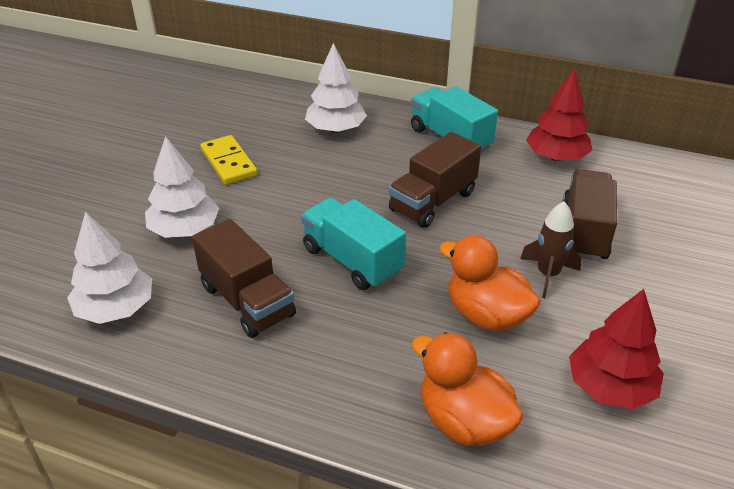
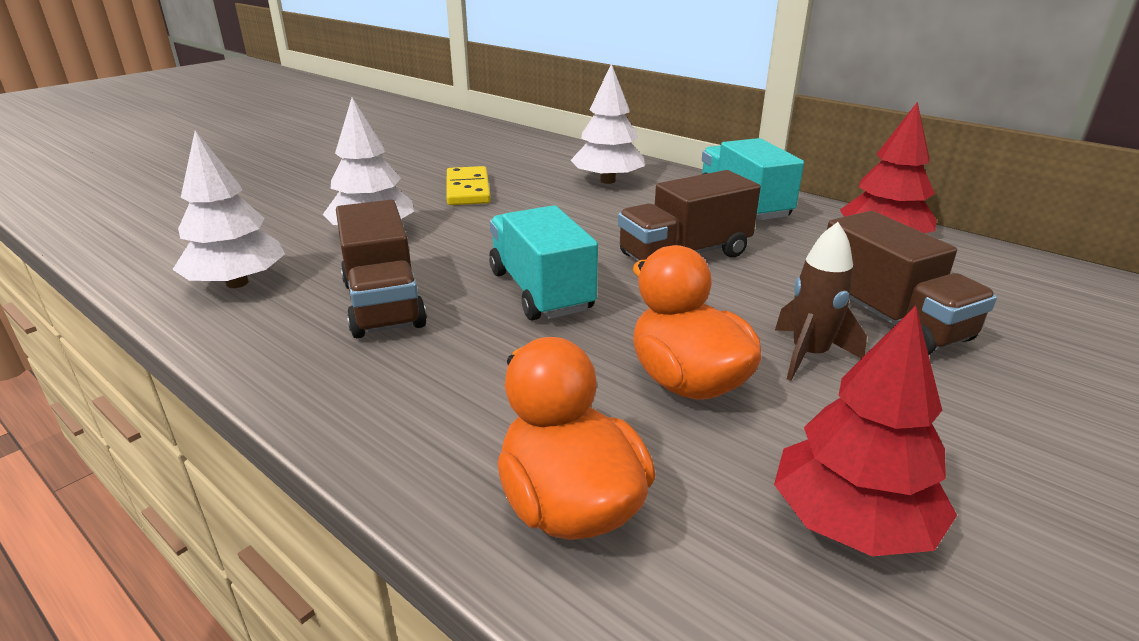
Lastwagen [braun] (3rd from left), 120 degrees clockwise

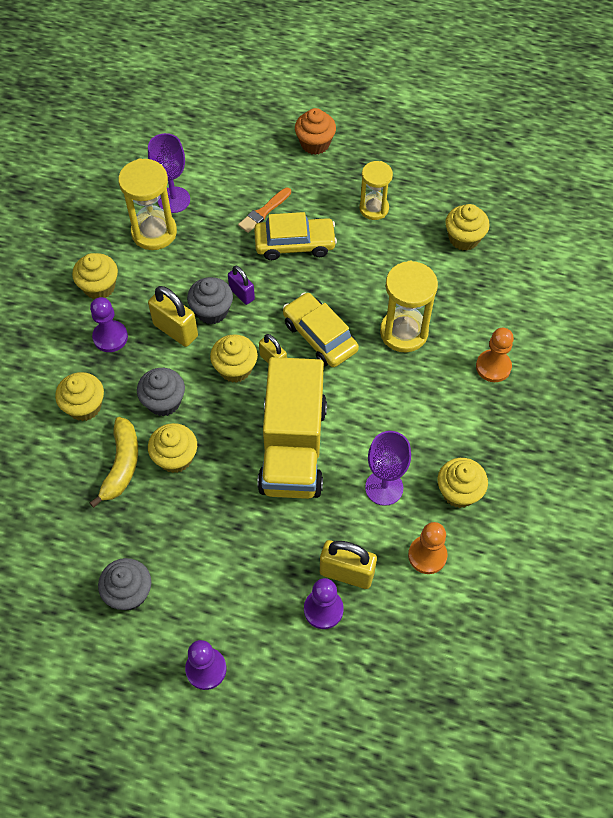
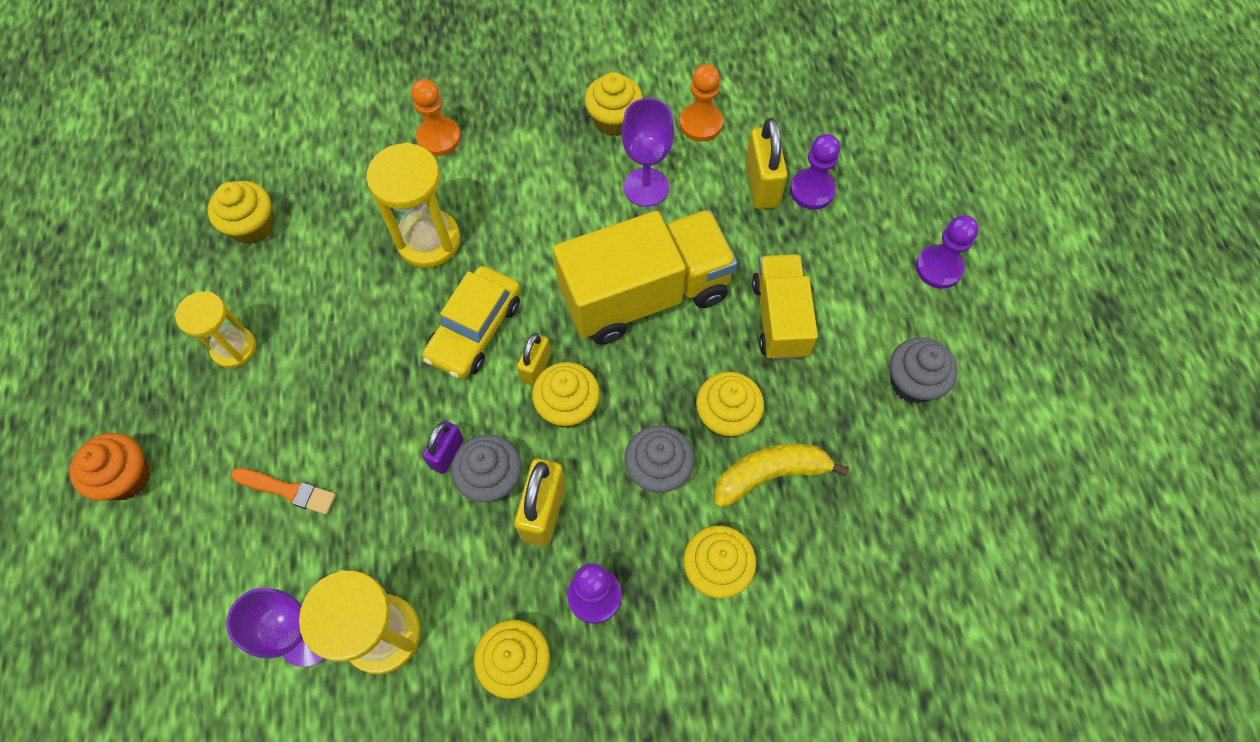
Auto [gelb] (1st from left) -> none
none -> Lastwagen [gelb] (2nd from left)

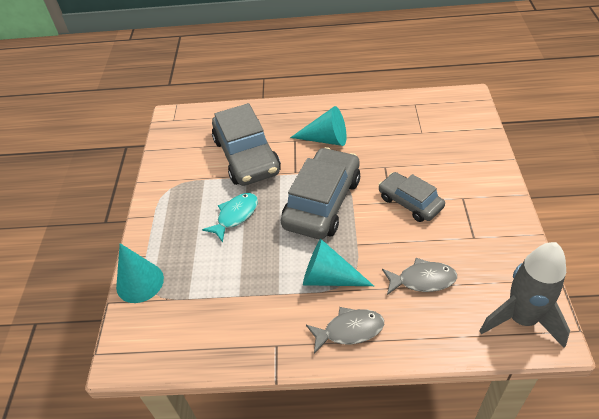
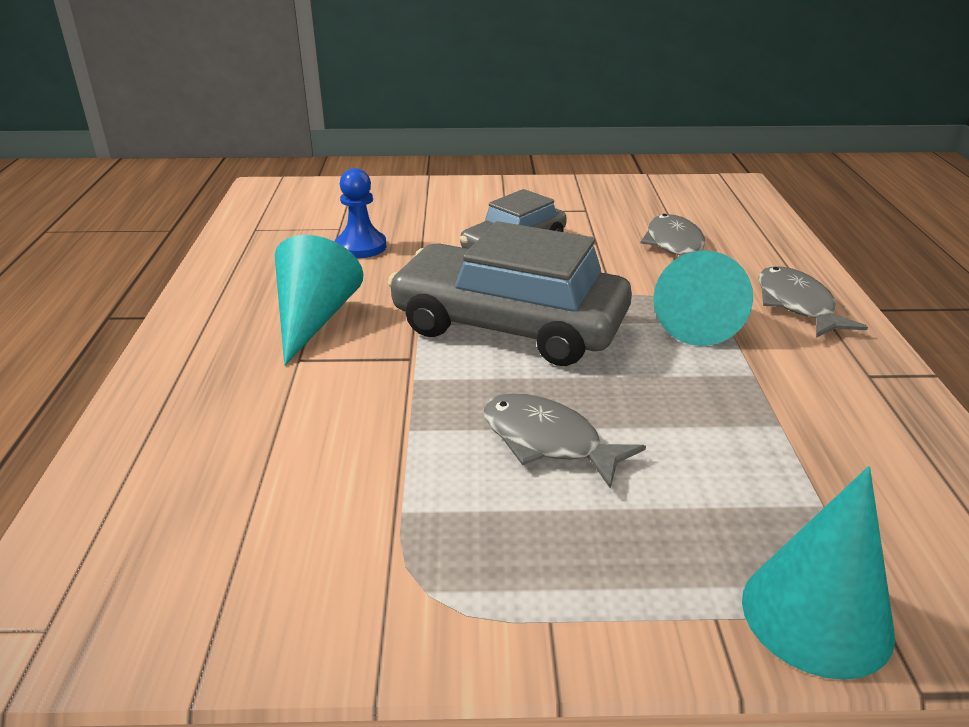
Auto [grau] (1st from left) -> none
Rakete [grau] -> none
none -> Bauer [blau]
Fisch [türkis] -> Fisch [grau] (1st from left)

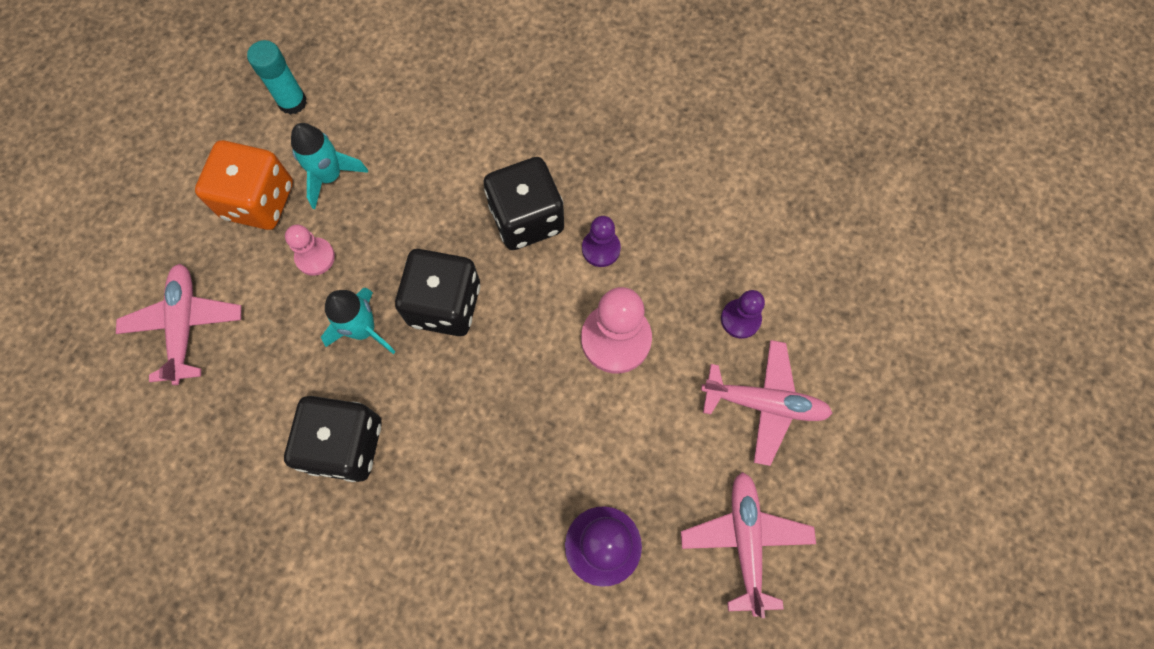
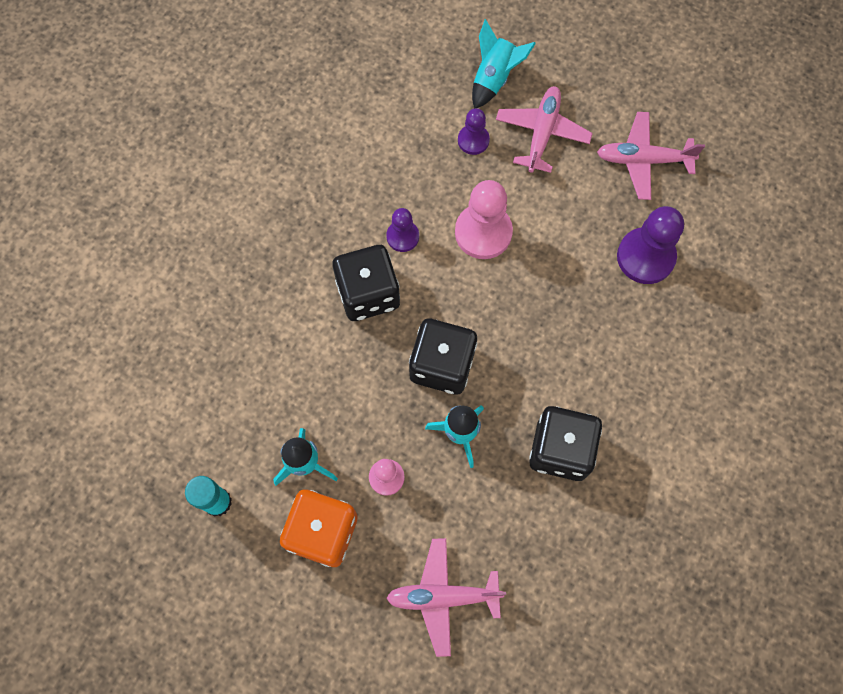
none -> Rakete [türkis] (3rd from left)

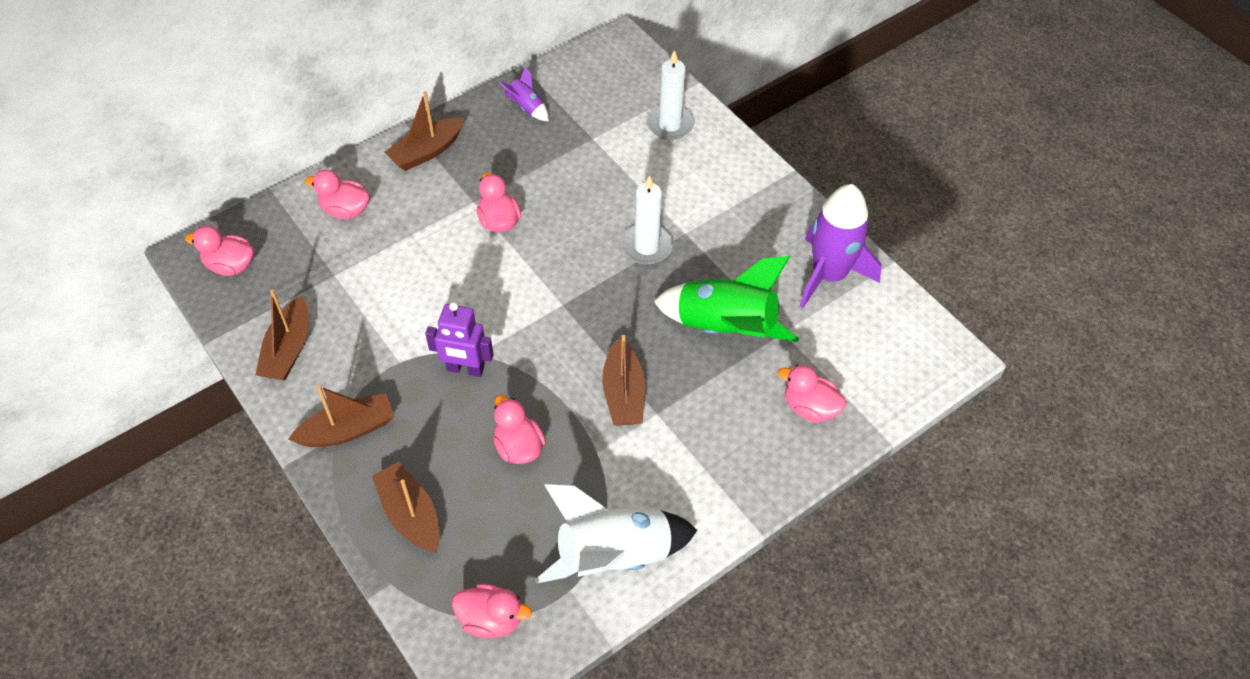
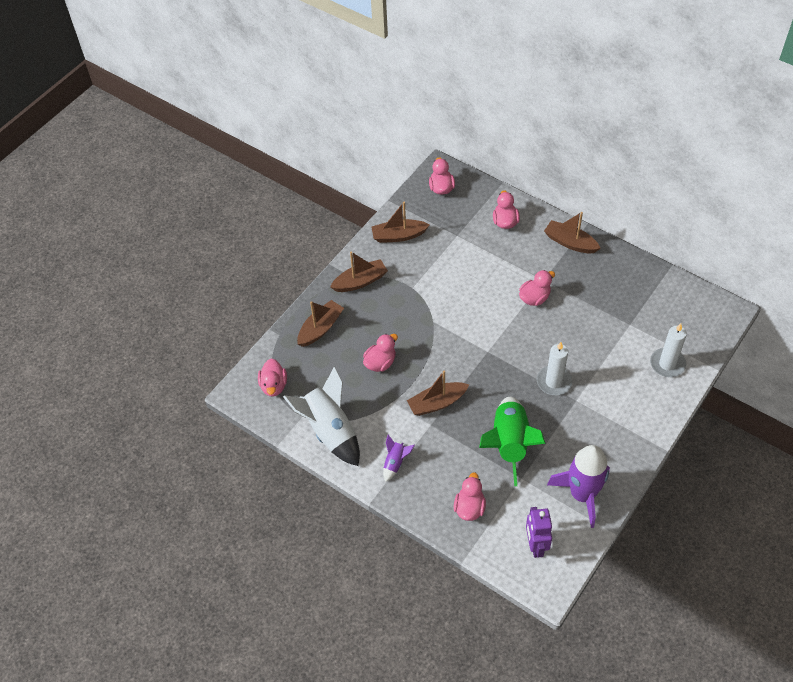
Roboter [lila], move
Rakete [lila] (1st from left), move
Boot [braun] (2nd from left), 75 degrees counterclockwise

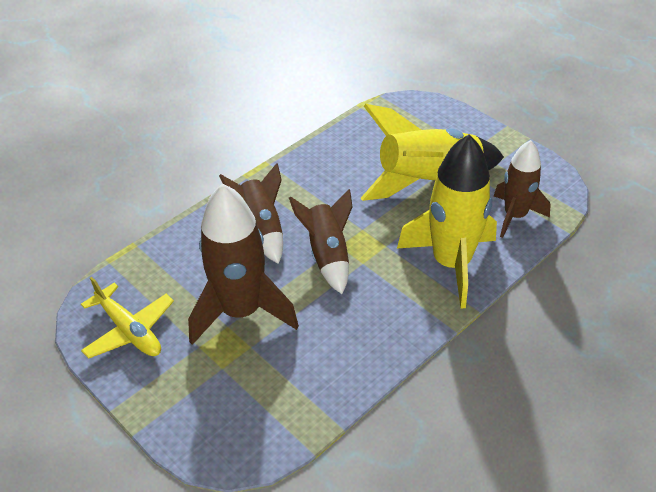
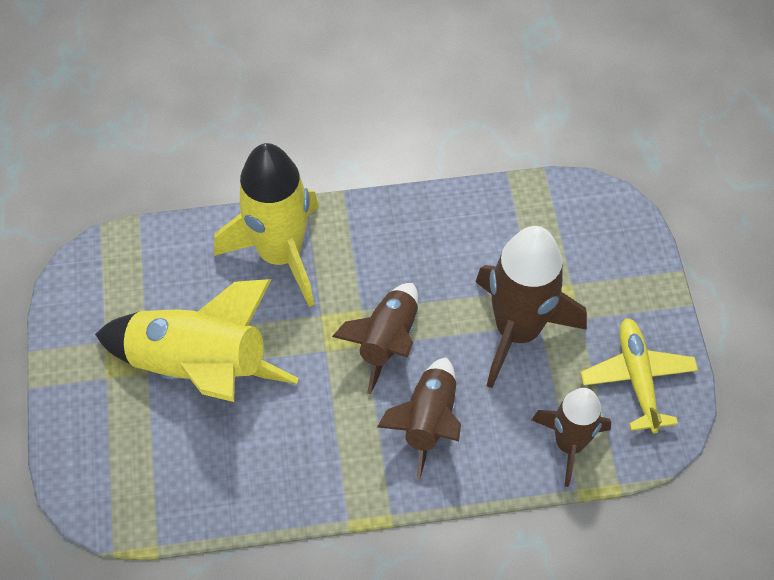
Rakete [braun] (4th from left), move

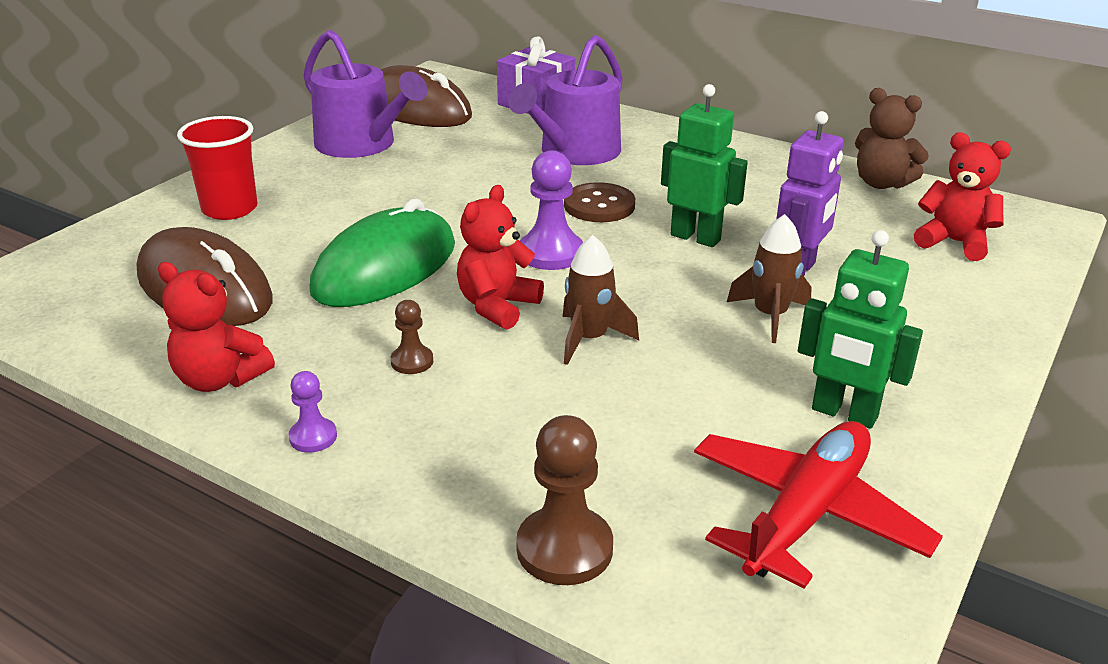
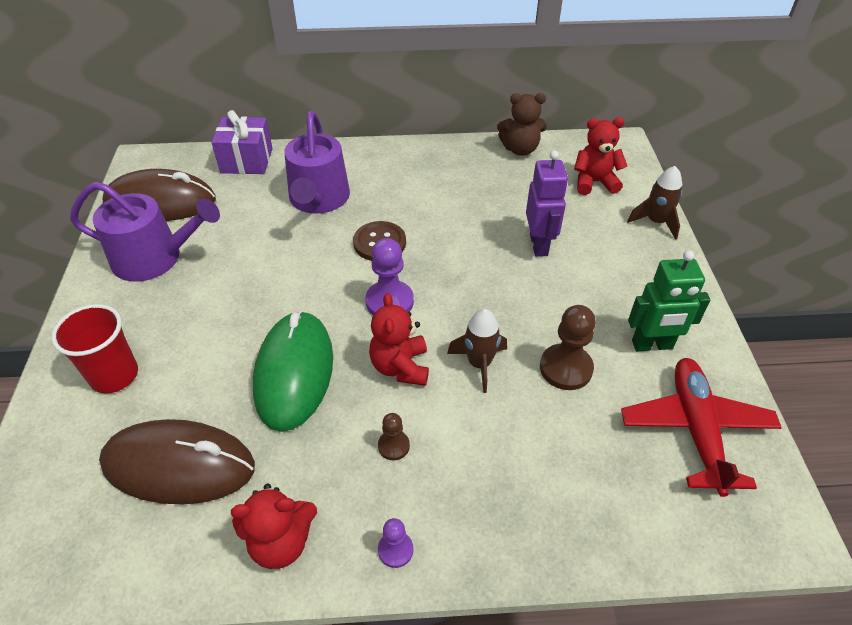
Roboter [grün] (1st from left) -> none
Bauer [braun] (2nd from left), move
Rakete [braun] (2nd from left), move

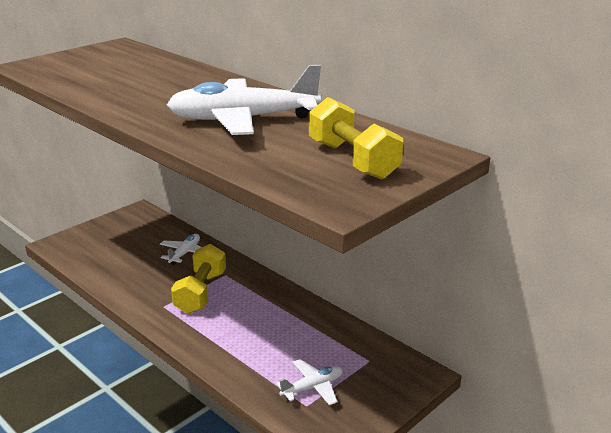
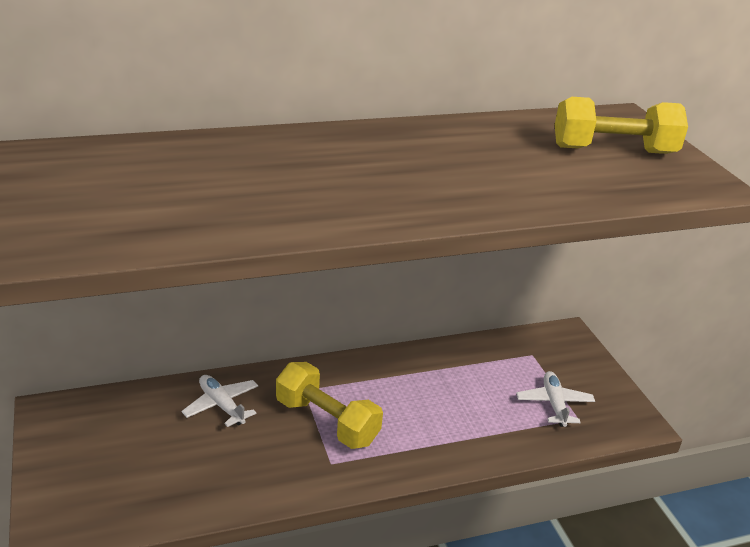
Flugzeug [weiß] (2nd from left) -> none

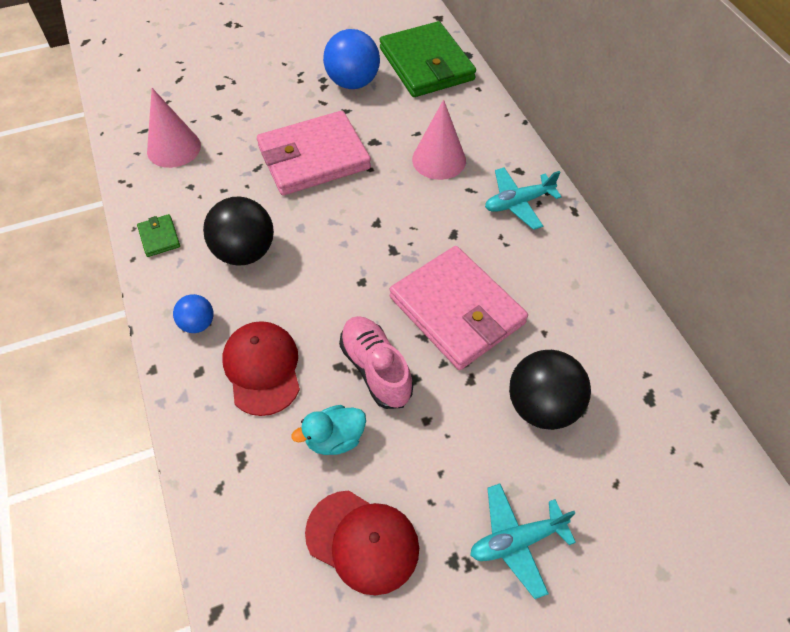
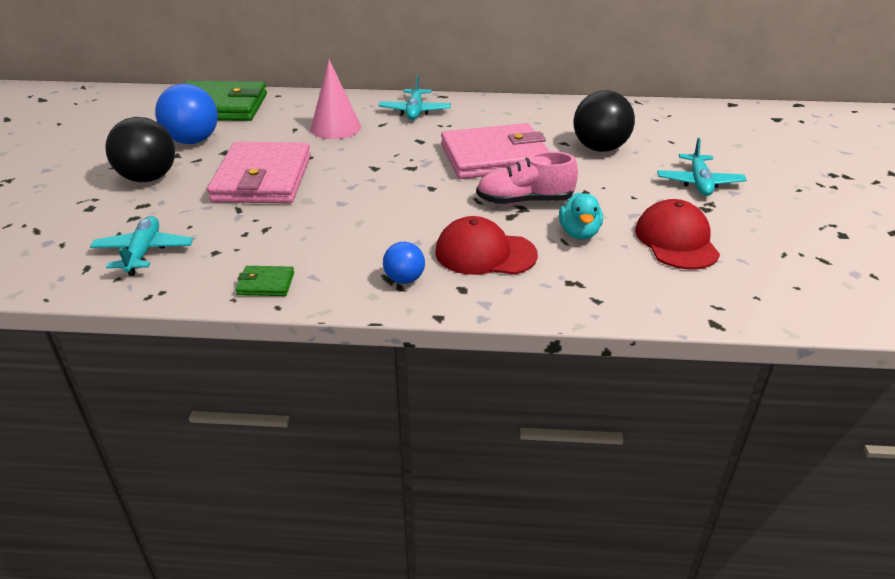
Ball [schwarz] (1st from left), move
Kegel [rosa] (1st from left) -> Flugzeug [türkis] (1st from left)
Kappe [rot] (2nd from left), 60 degrees counterclockwise

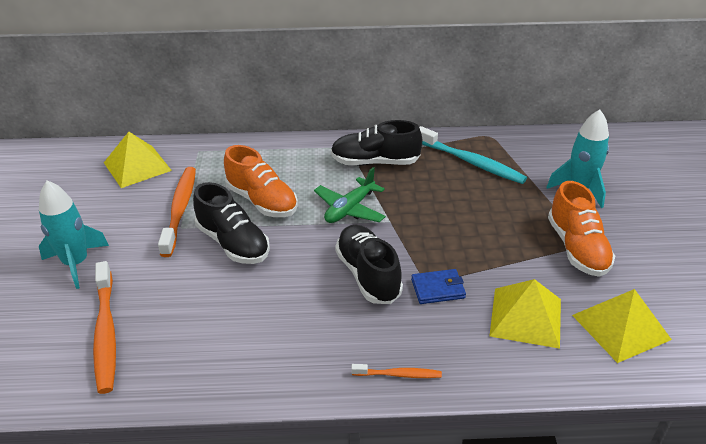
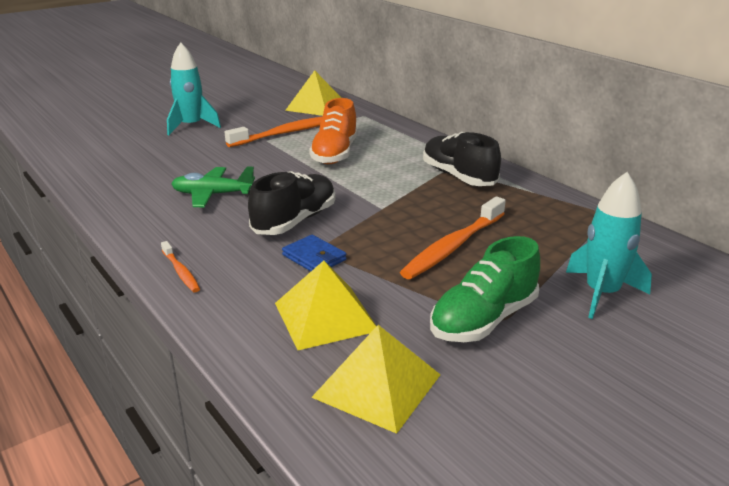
Schuh [schwarz] (1st from left) -> none
Zahnbürste [türkis] -> none
Zahnbürste [orange] (1st from left in the first image) -> Zahnbürste [orange] (3rd from left), move
Flugzeug [grün], move
Schuh [orange] (2nd from left) -> Schuh [grün]

